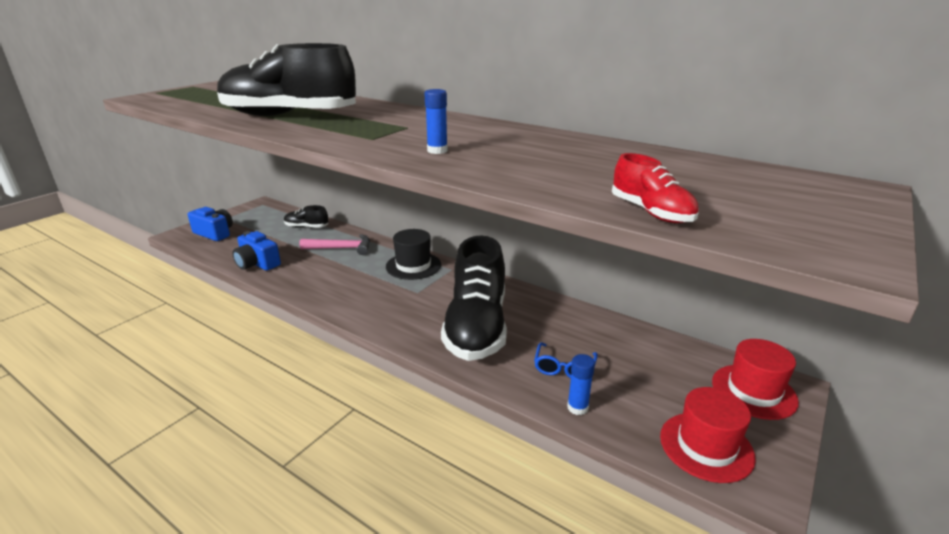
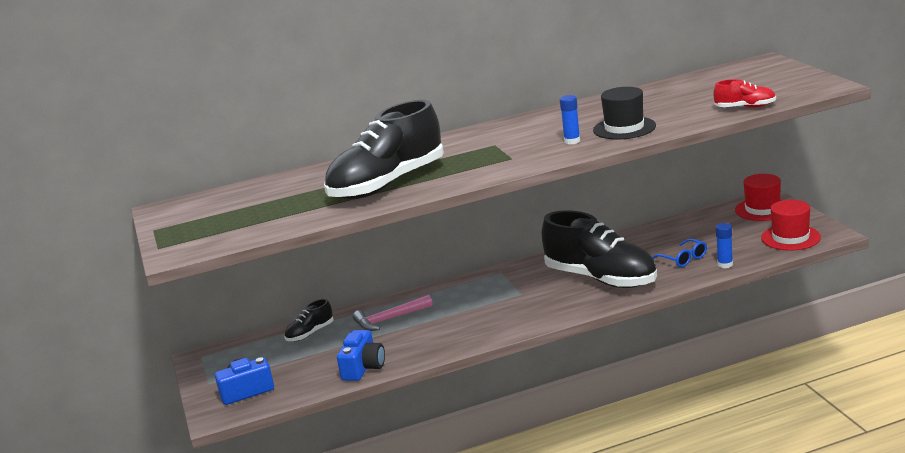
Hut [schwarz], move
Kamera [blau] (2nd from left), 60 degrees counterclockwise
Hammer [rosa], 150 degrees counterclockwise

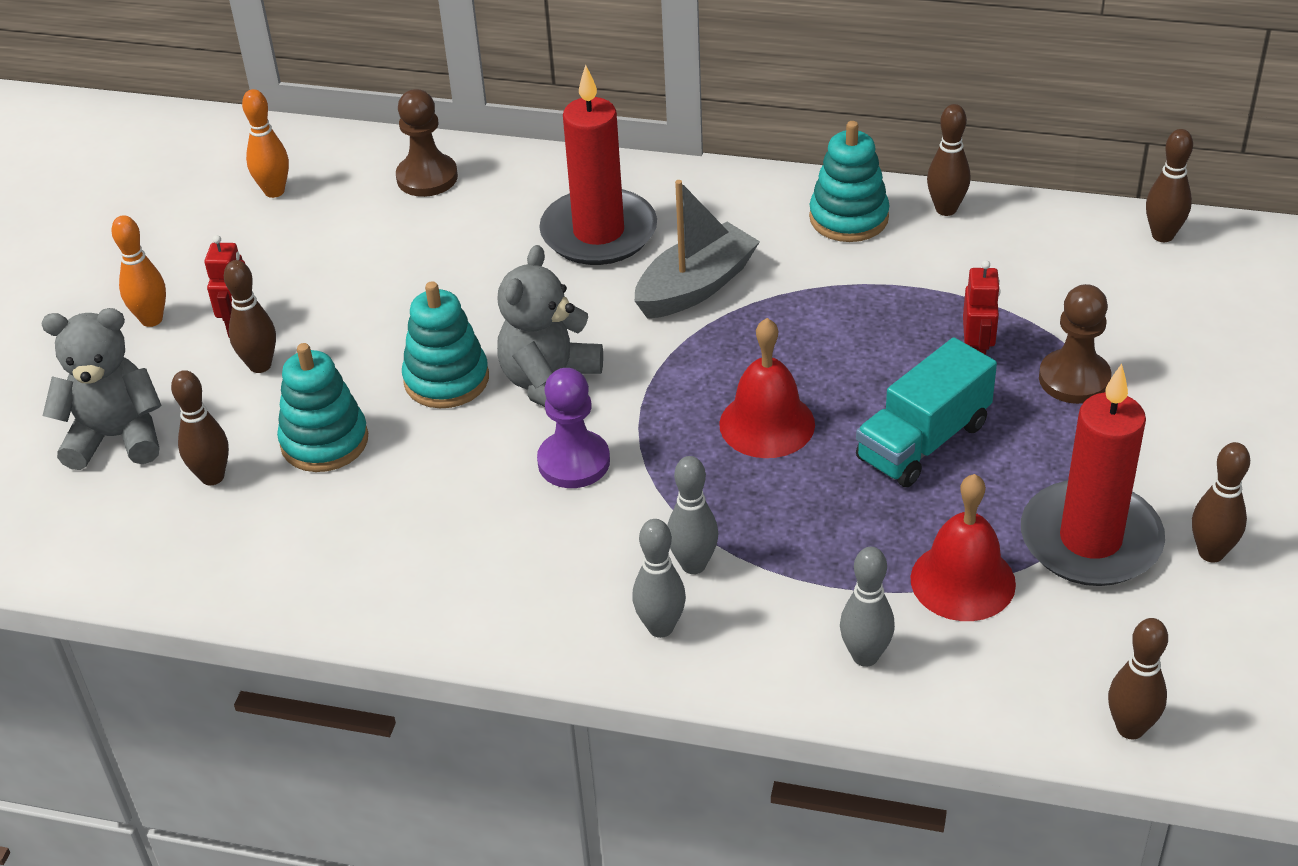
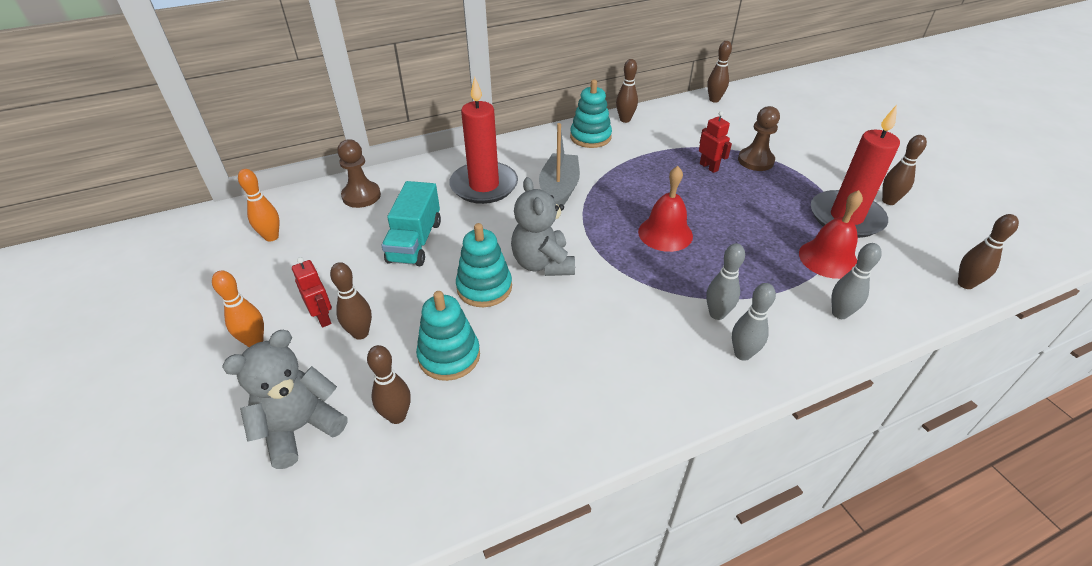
Bauer [lila] -> none
Lastwagen [türkis], move

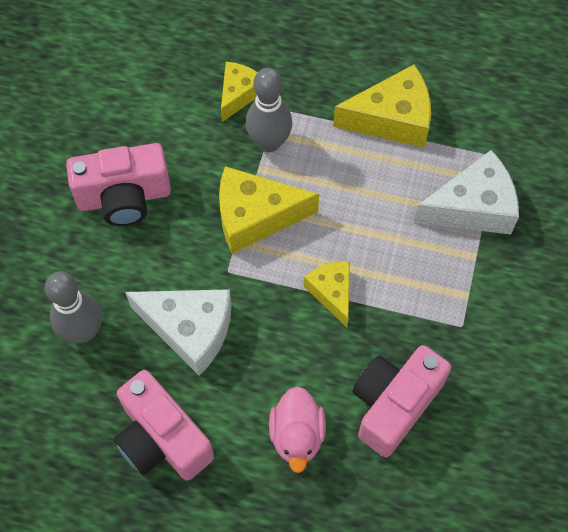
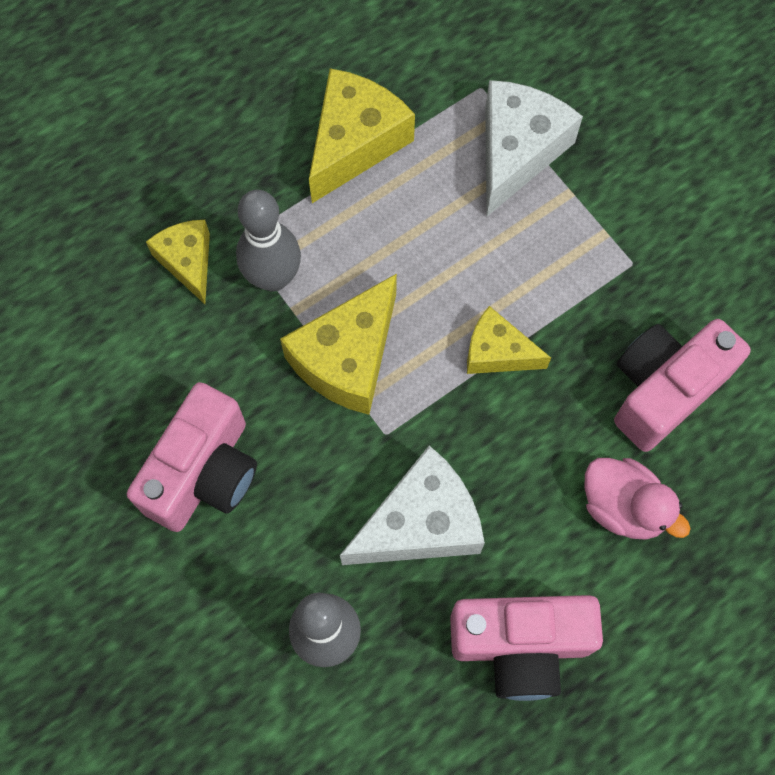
Kamera [rosa] (3rd from left), 60 degrees clockwise

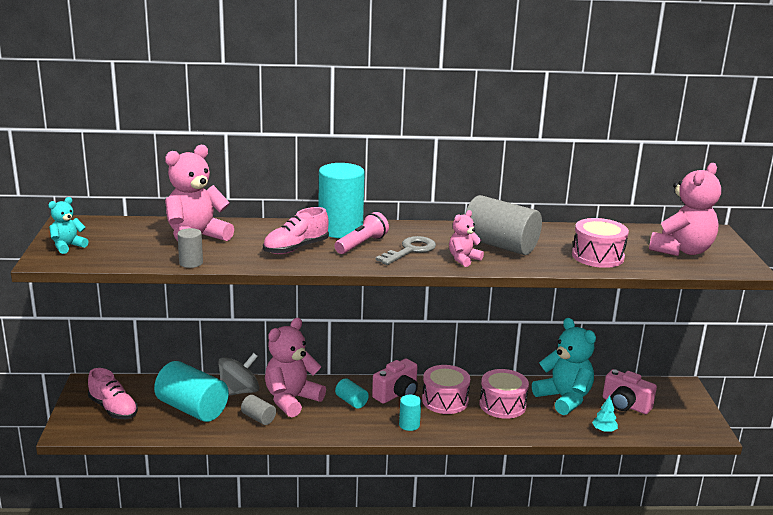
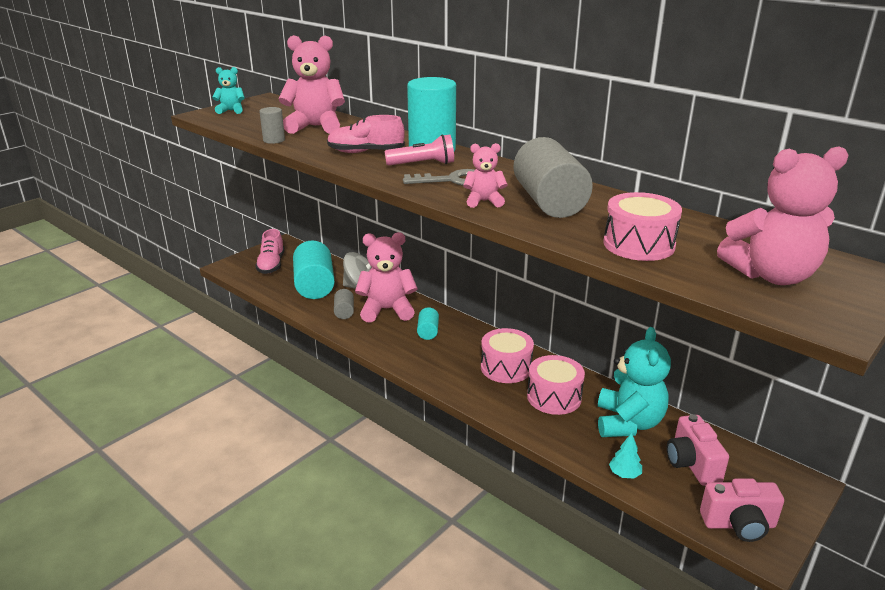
Vollzylinder [türkis] (4th from left) -> none
Kamera [rosa] (1st from left in the first image) -> Kamera [rosa] (2nd from left), move

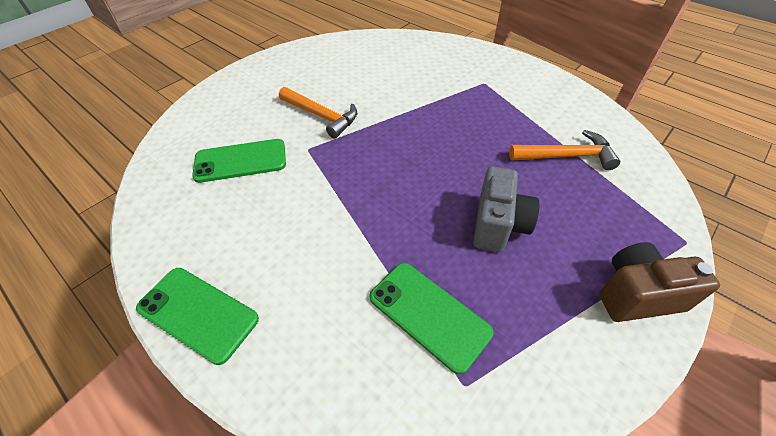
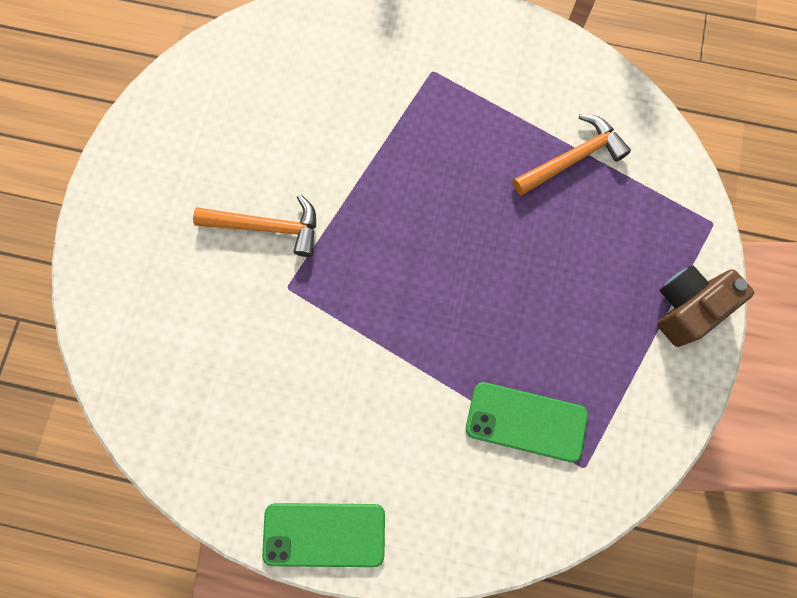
Handy [grün] (2nd from left) -> none
Kamera [grau] -> none

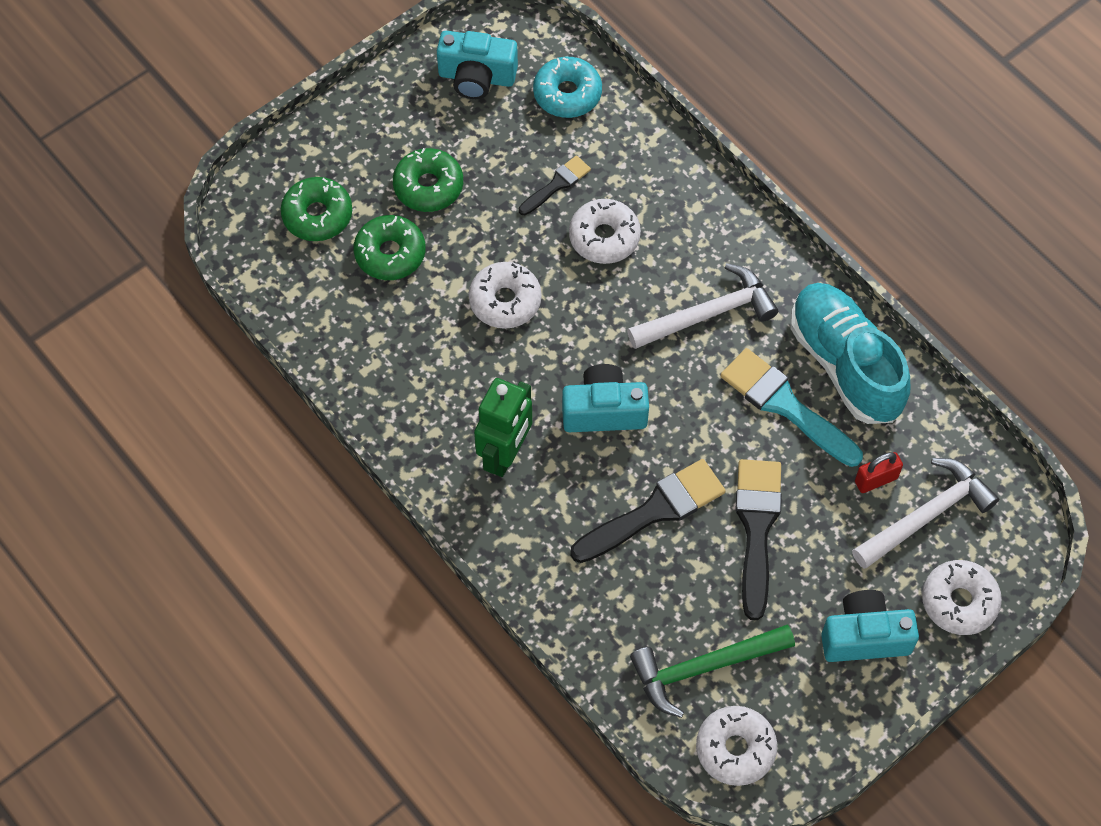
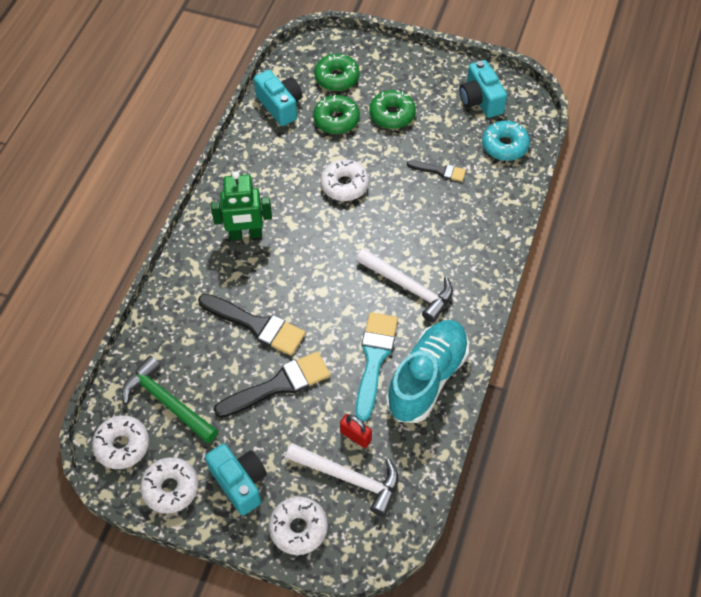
Kamera [türkis] (2nd from left), move
Donut [weiß] (2nd from left), move

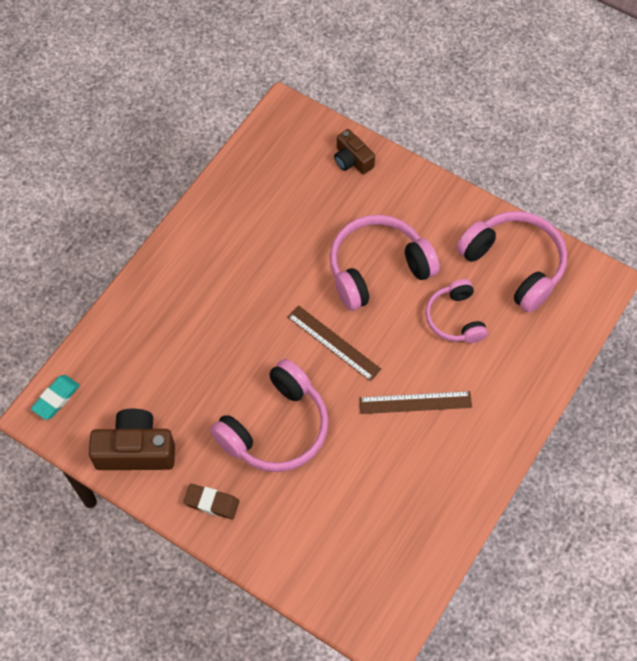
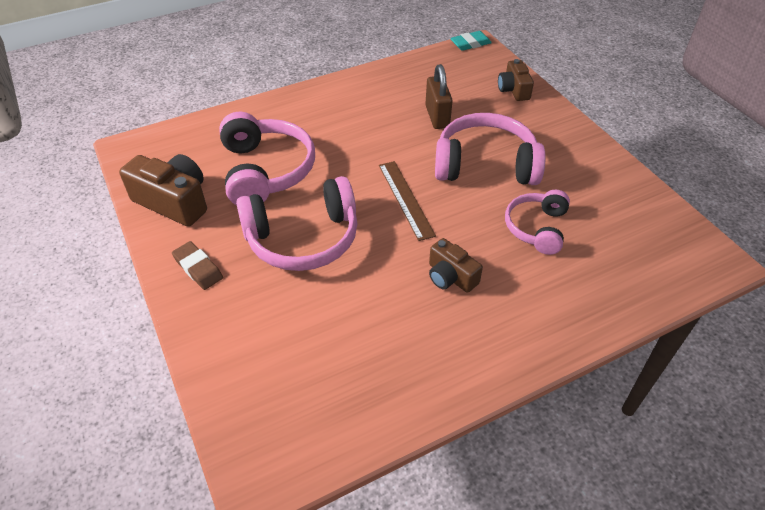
none -> Vorhängeschloss [braun]
Radiergummi [türkis], move
Kopfhörer [rosa] (4th from left in the first image) -> Kopfhörer [rosa] (1st from left), move
Lineal [braun] (2nd from left) -> Kamera [braun] (2nd from left)

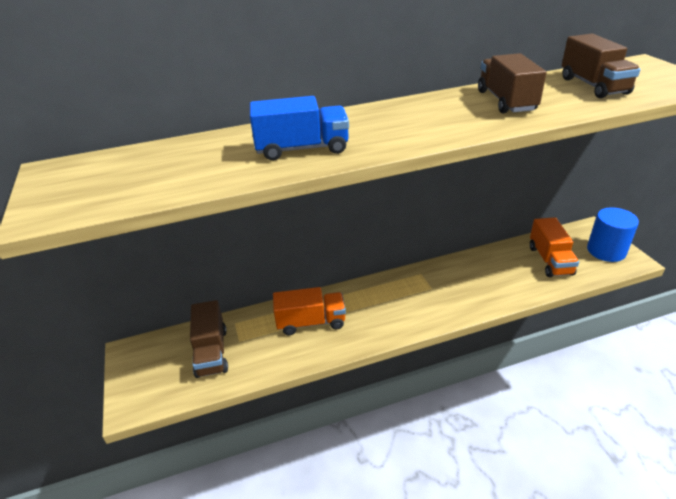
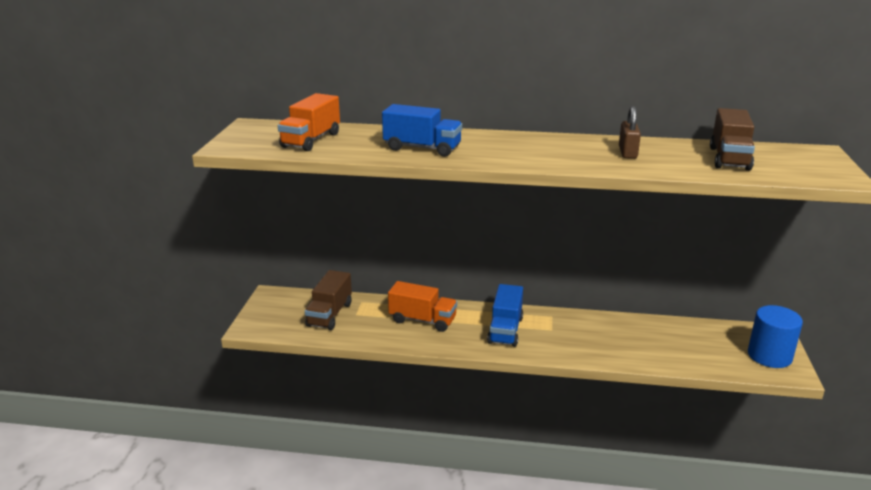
none -> Lastwagen [blau] (2nd from left)
Lastwagen [orange] (2nd from left in the first image) -> Lastwagen [orange] (1st from left), move
Lastwagen [braun] (2nd from left) -> Vorhängeschloss [braun]

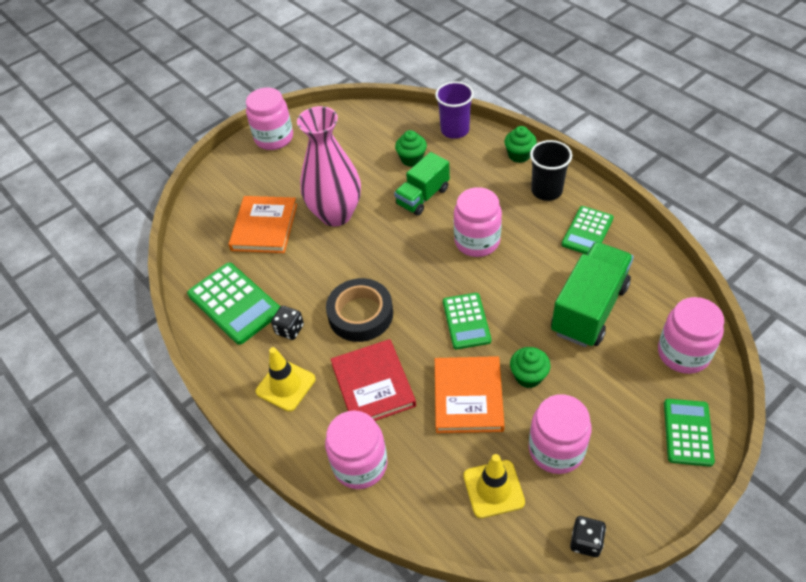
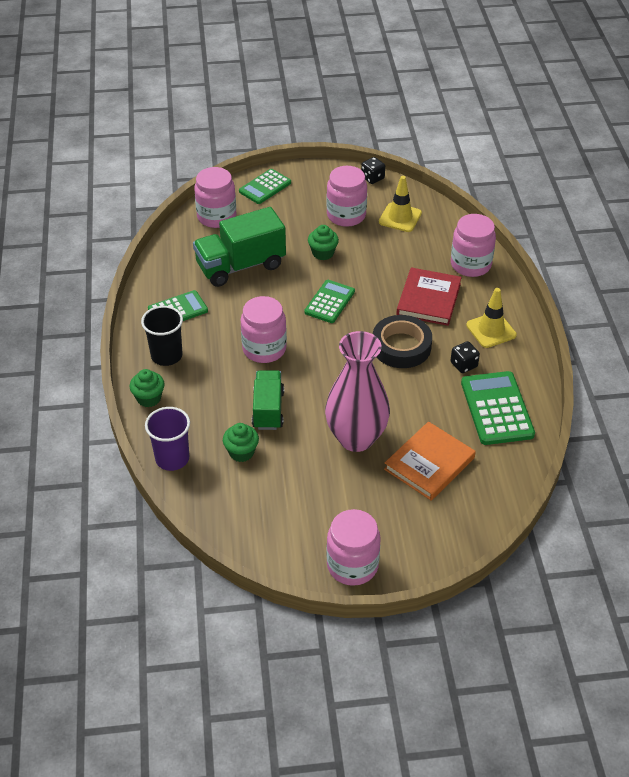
Buch [orange] (2nd from left) -> none
Lastwagen [grün] (1st from left in the first image) -> Lastwagen [grün] (2nd from left), 75 degrees counterclockwise

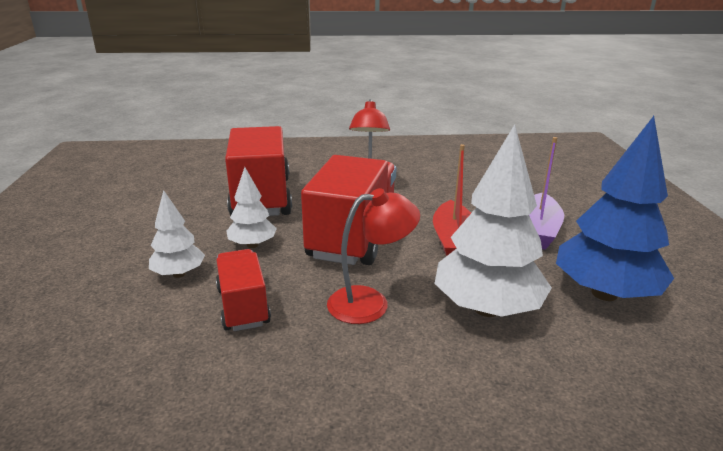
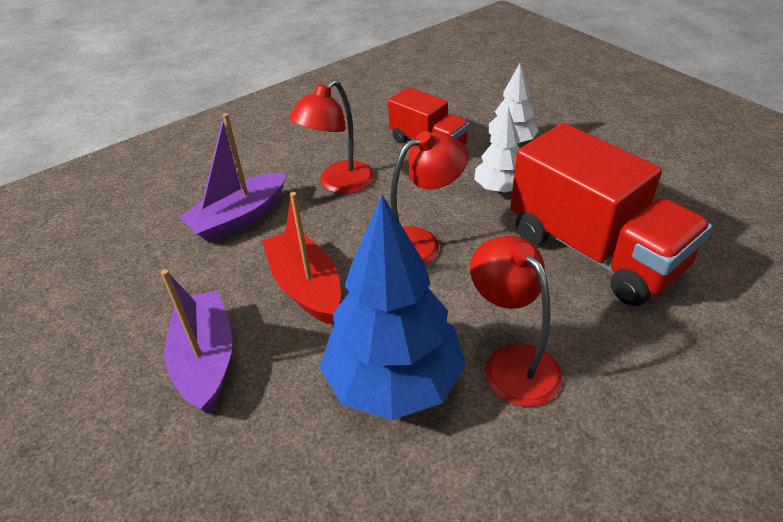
Baum [blau], move
Lastwagen [rot] (3rd from left) -> Lampe [rot] (2nd from left)
Baum [weiß] (3rd from left) -> Boot [lila] (2nd from left)

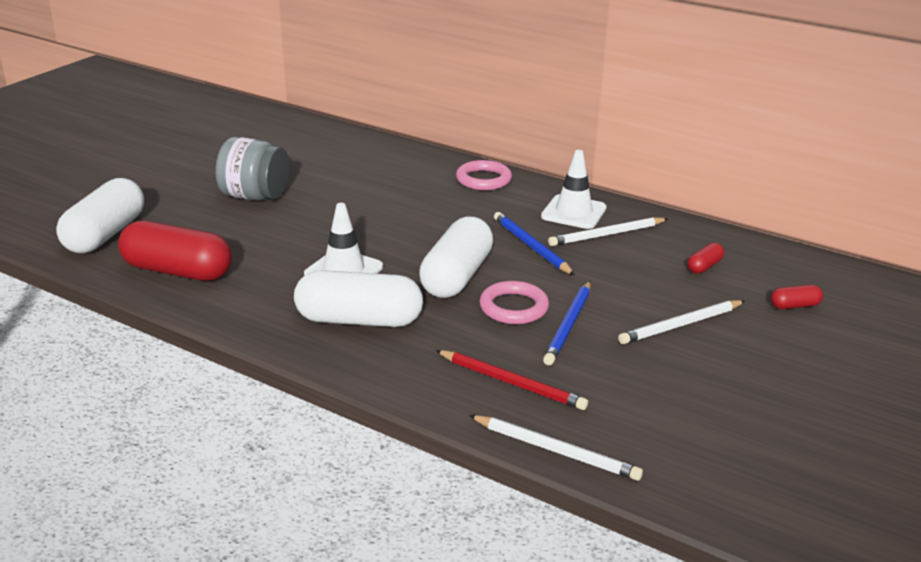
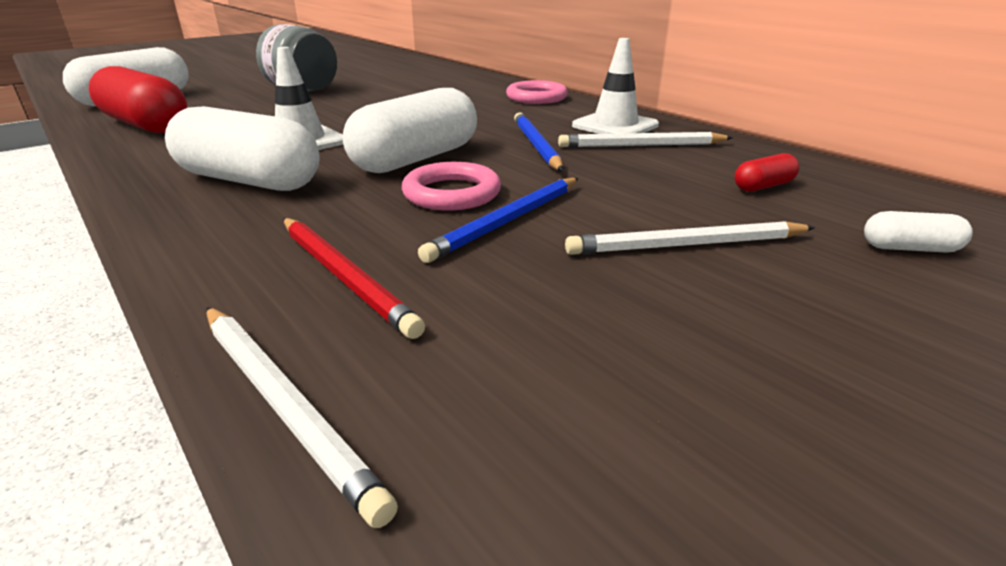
Kapsel [rot] (3rd from left) -> Kapsel [weiß] (4th from left)

